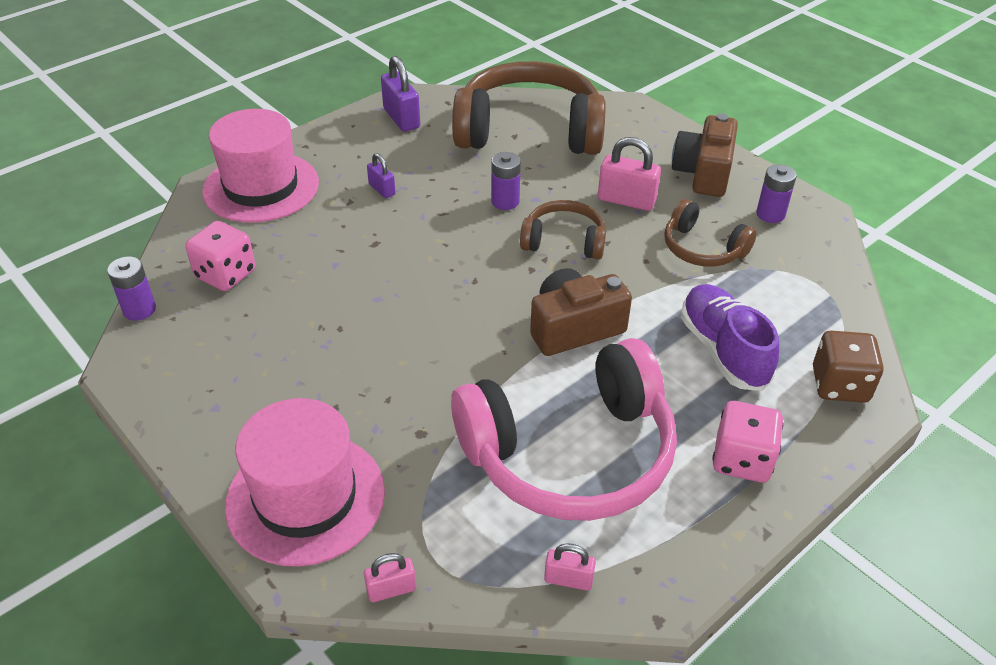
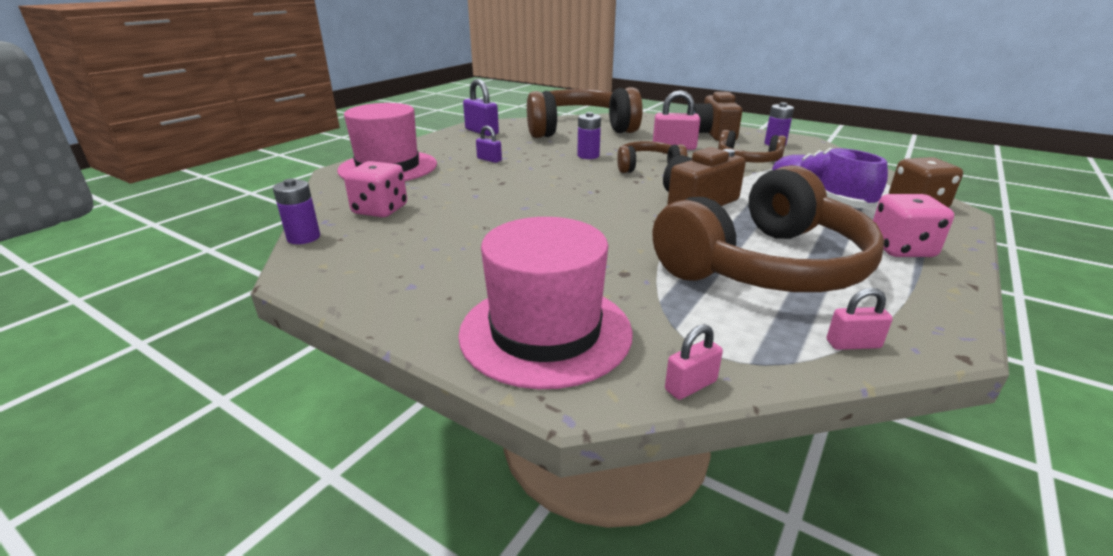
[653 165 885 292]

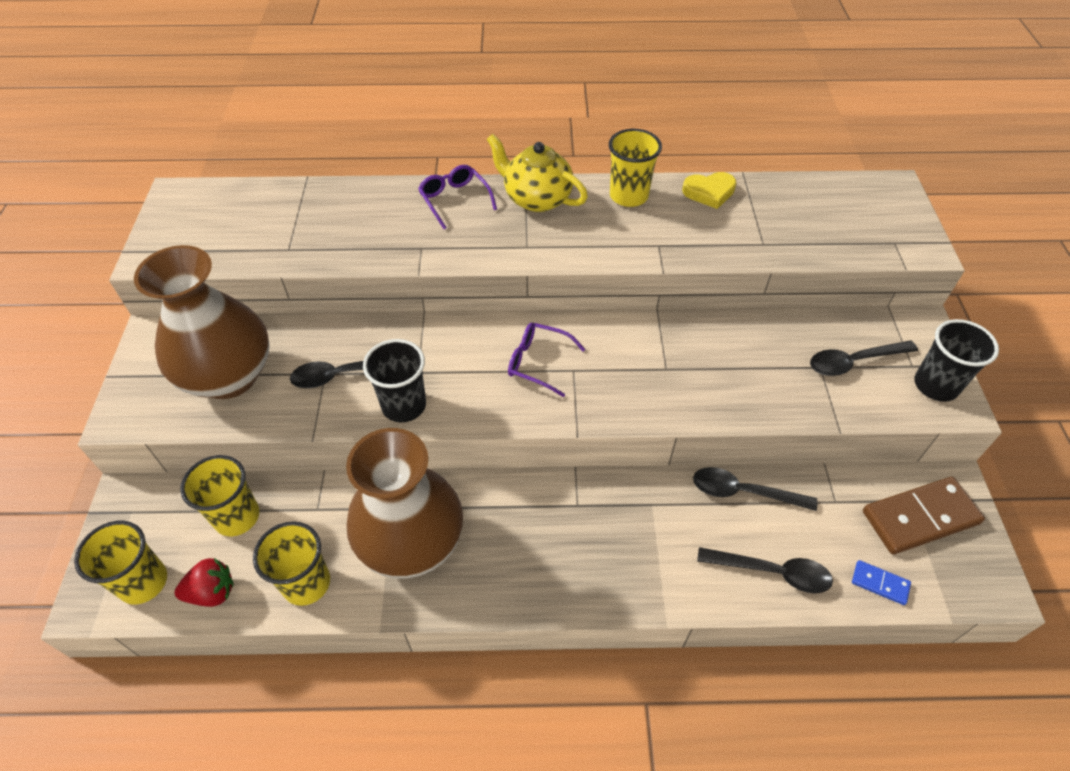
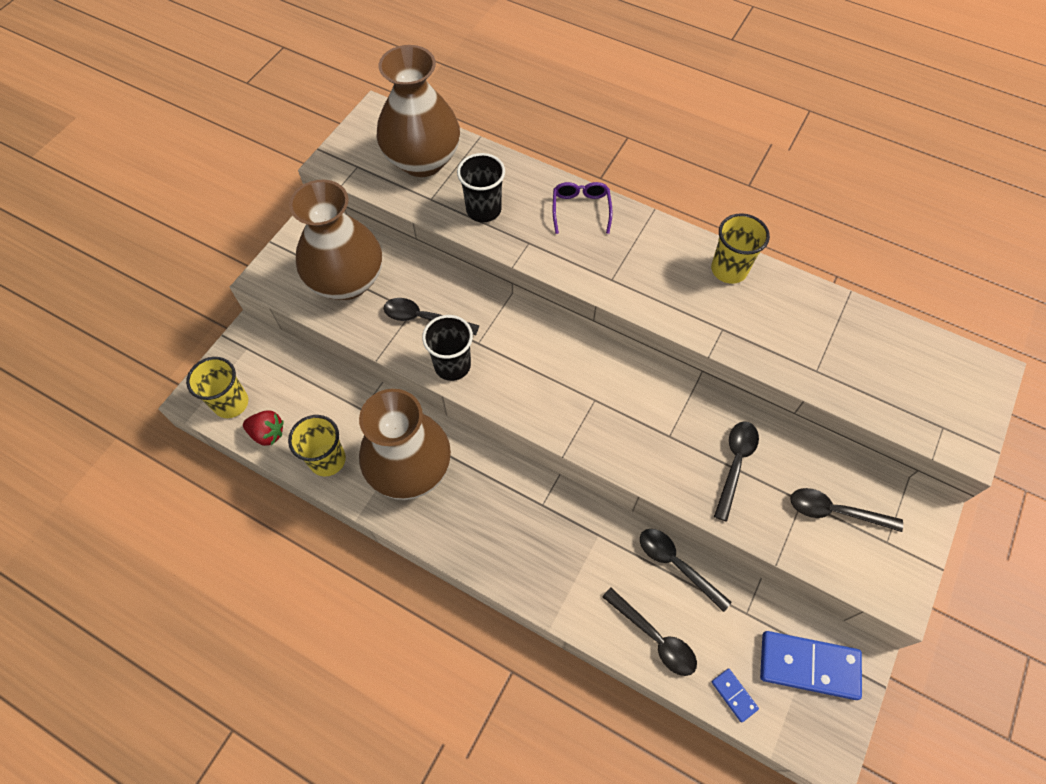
[180 455 259 536] (first image)
[486 134 588 212] (first image)
[508 322 585 397] (first image)
[682 172 736 209] (first image)
[760 631 862 700]
[457 153 505 222]
[377 45 460 177]
[714 421 759 522]

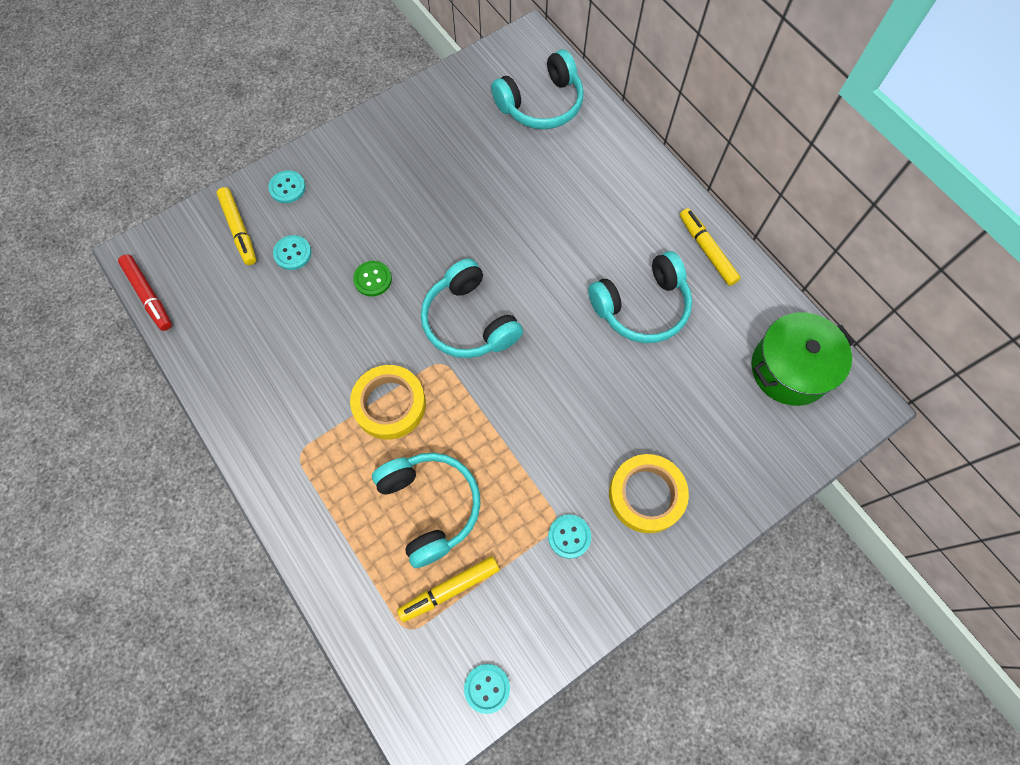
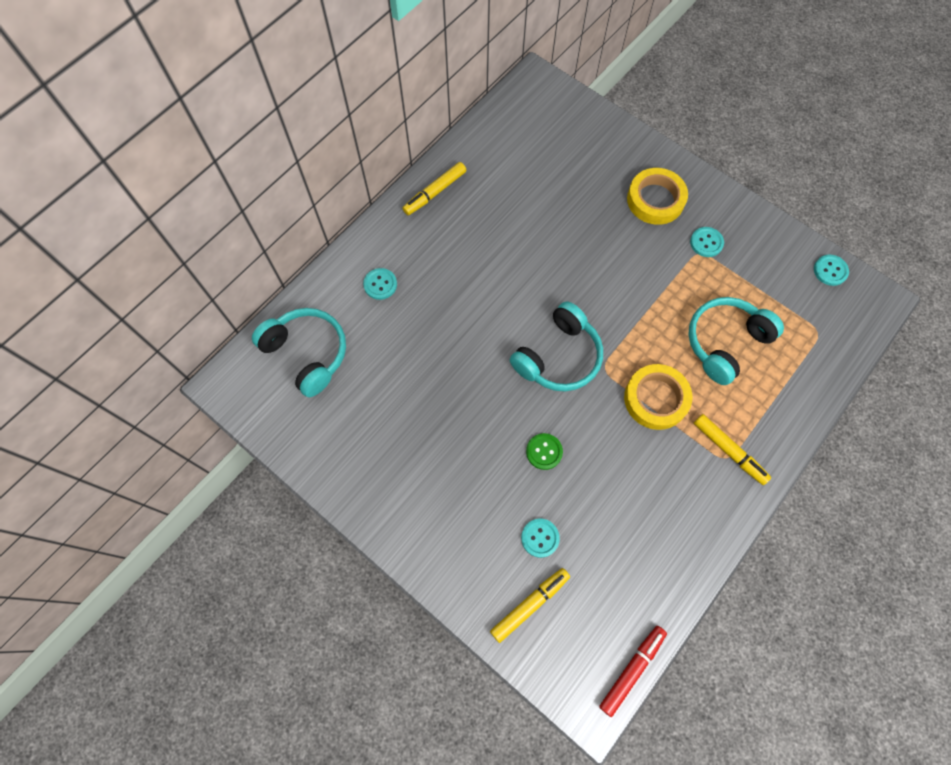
[363 268 397 300]
[694 414 771 485]
[588 251 692 343] (first image)
[751 312 854 406] (first image)

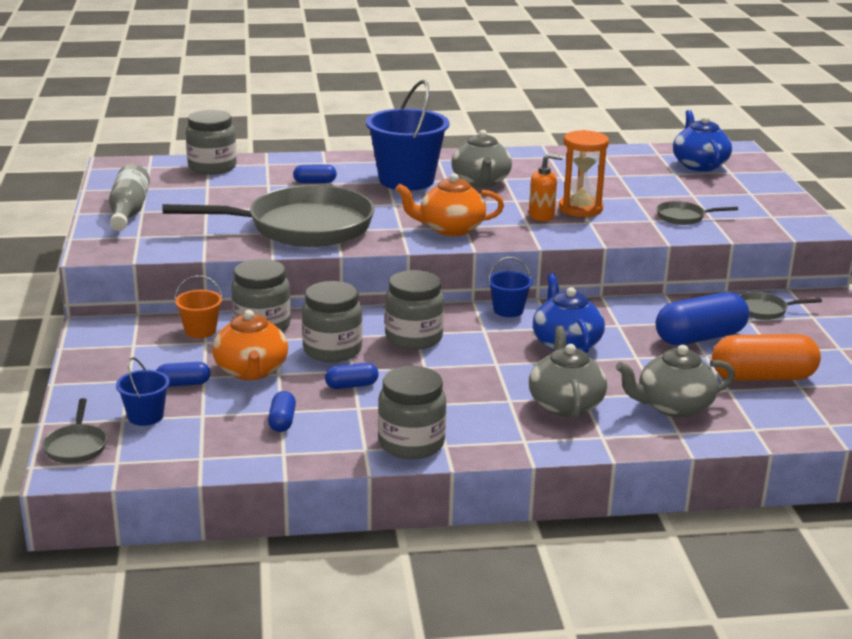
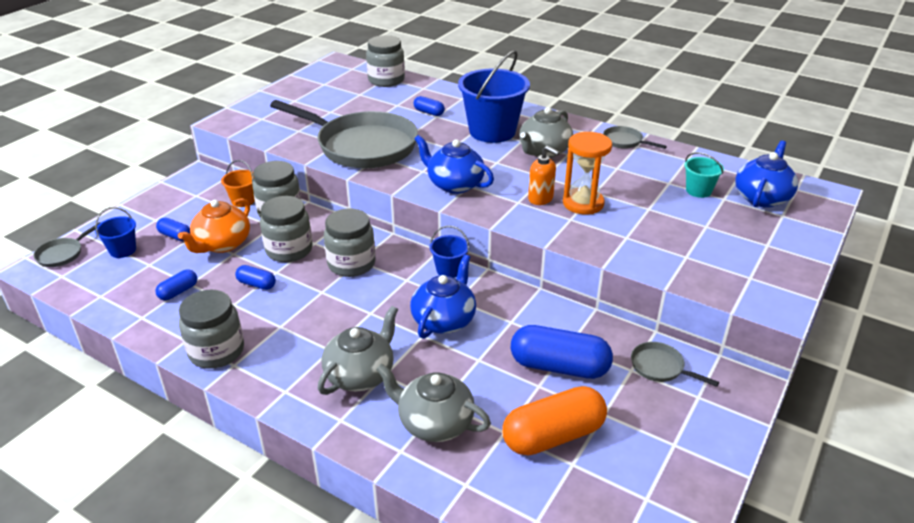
[109 164 150 231] (first image)
[415 135 494 194]
[603 126 667 149]
[503 386 607 455]
[684 152 724 198]

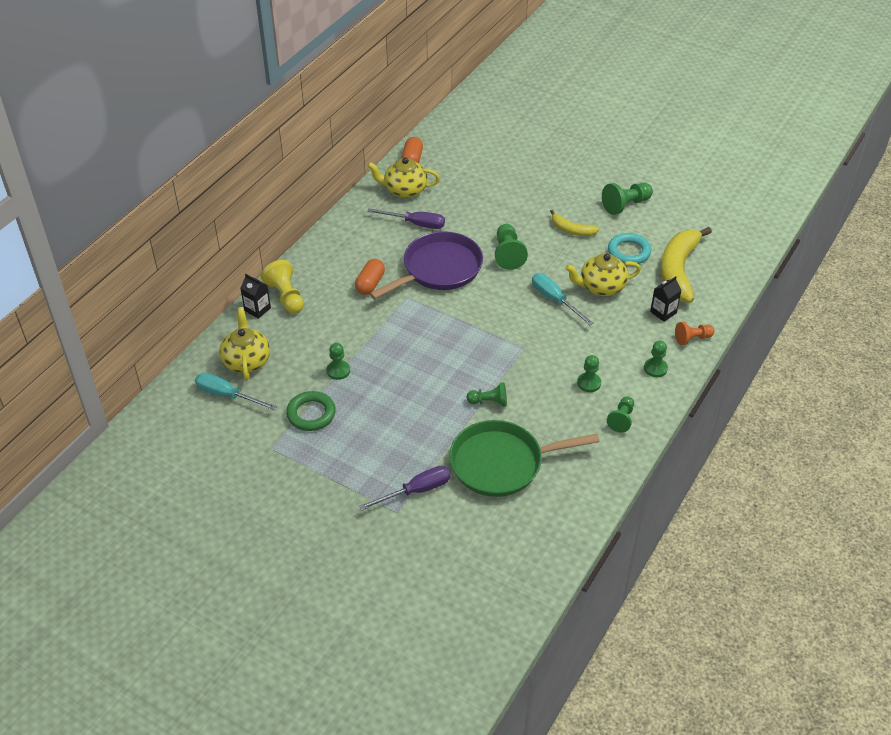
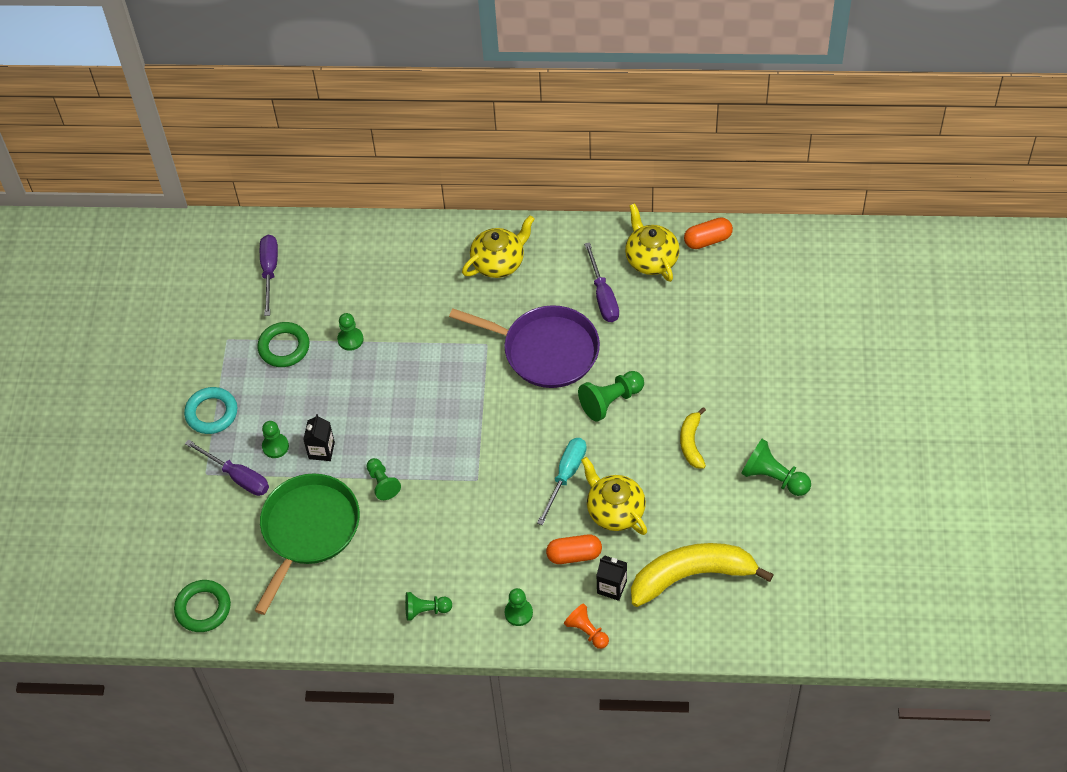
[260 235 278 316]
[462 215 535 278]
[303 414 335 461]
[261 260 304 314] (first image)
[546 534 602 564]
[254 473 360 615]
[262 421 289 458]
[184 387 237 434]
[174 580 231 632]

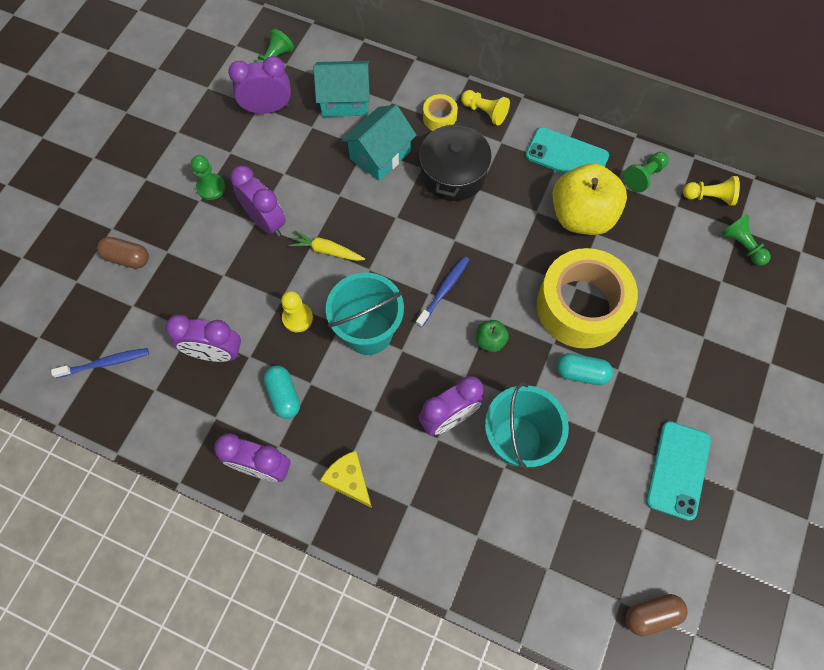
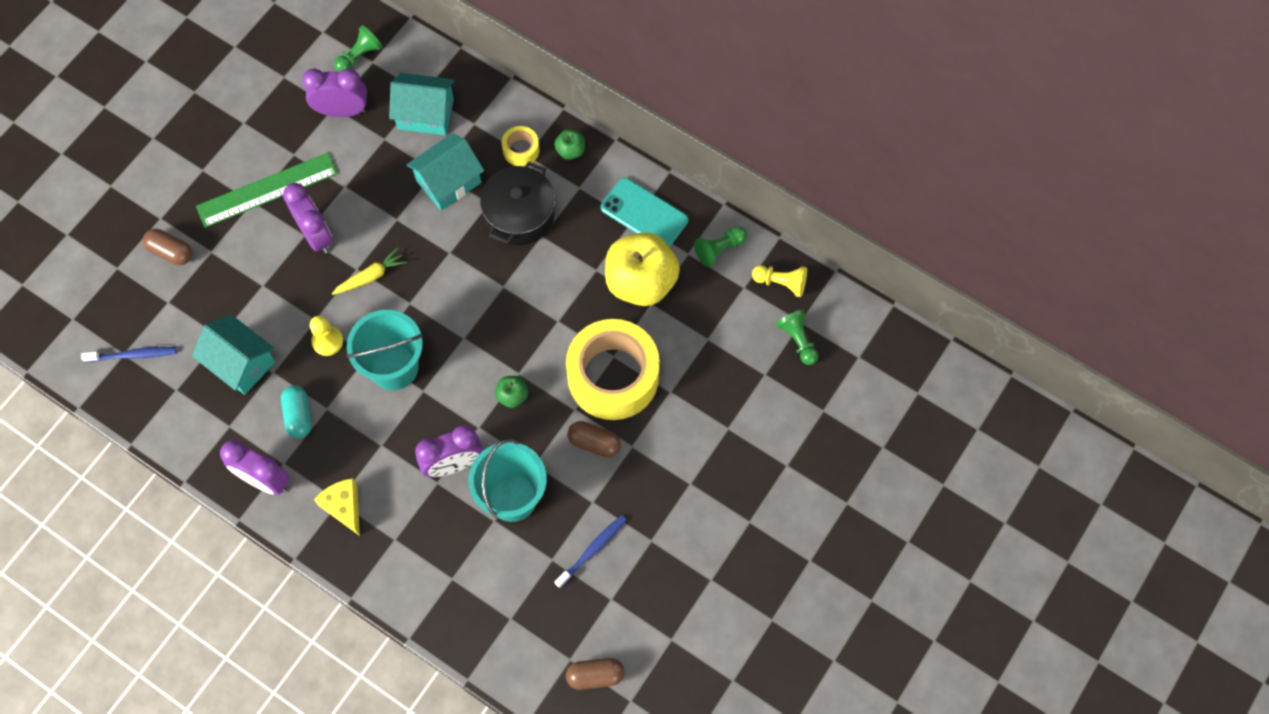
[192 314 275 395]
[196 153 338 228]
[332 248 407 295]
[555 515 627 588]
[554 129 585 160]
[567 421 621 458]
[646 421 711 521] (first image)

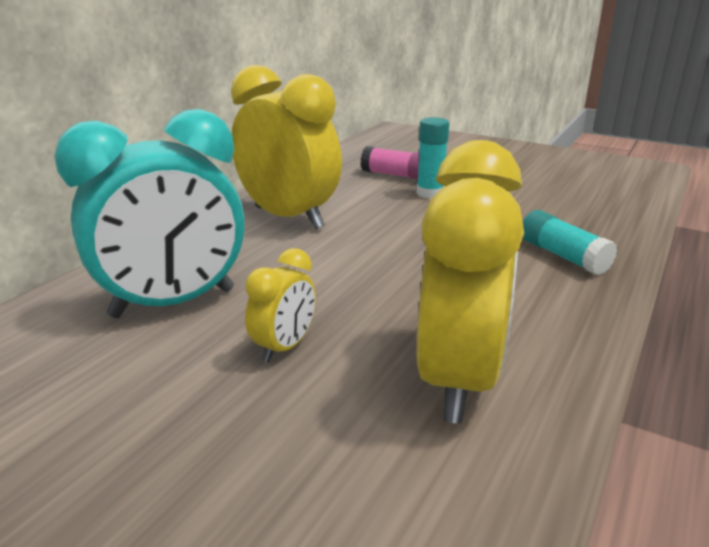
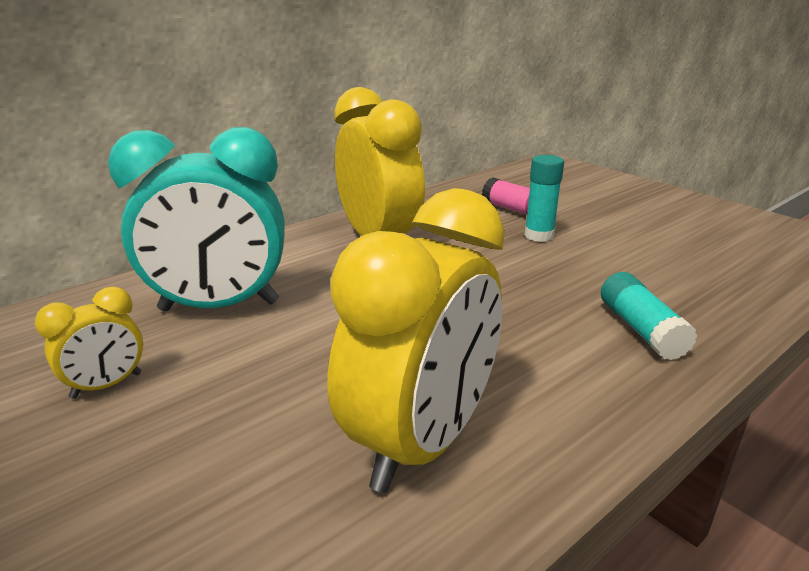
[35 287 143 399]

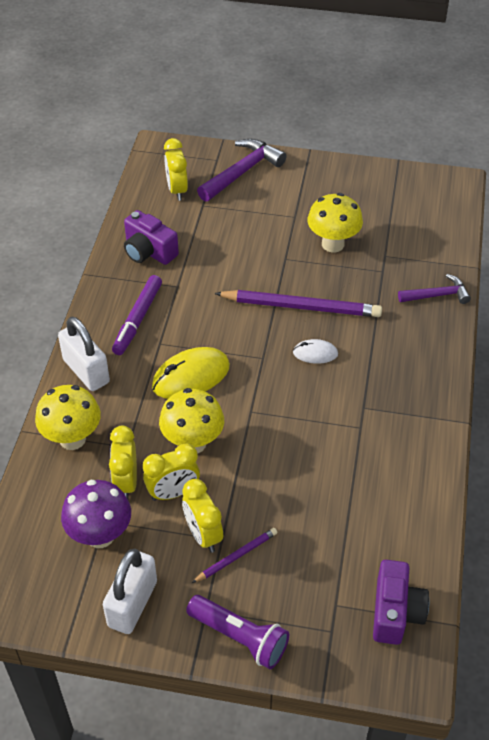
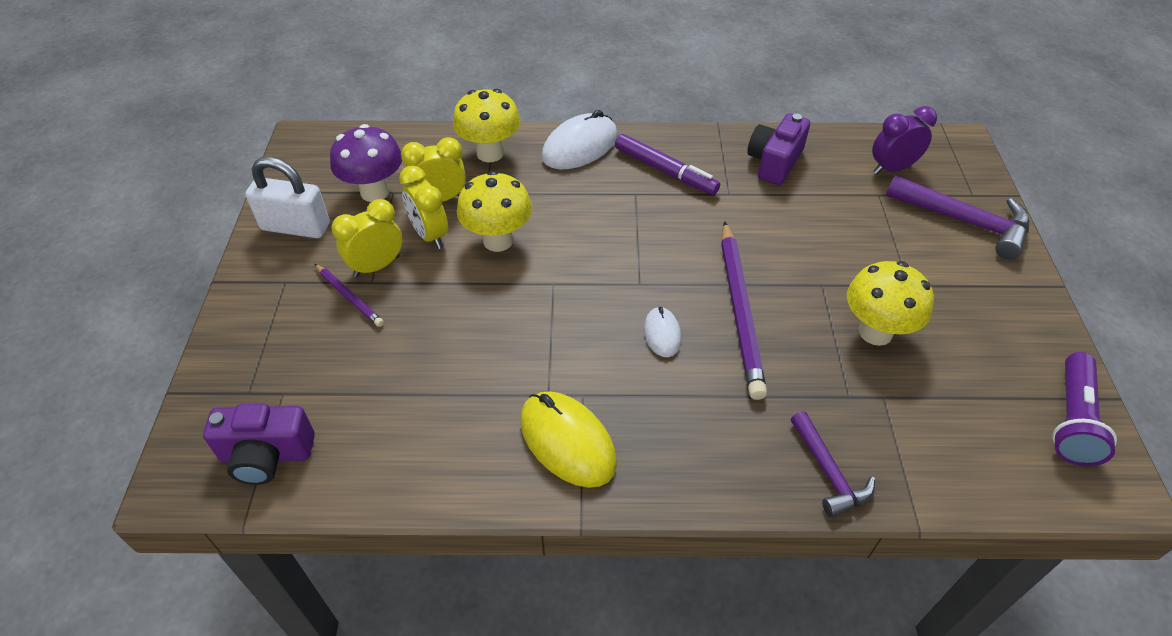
[542 110 618 170]
[615 134 720 195]
[521 391 617 488]
[872 106 937 174]
[1052 352 1117 466]

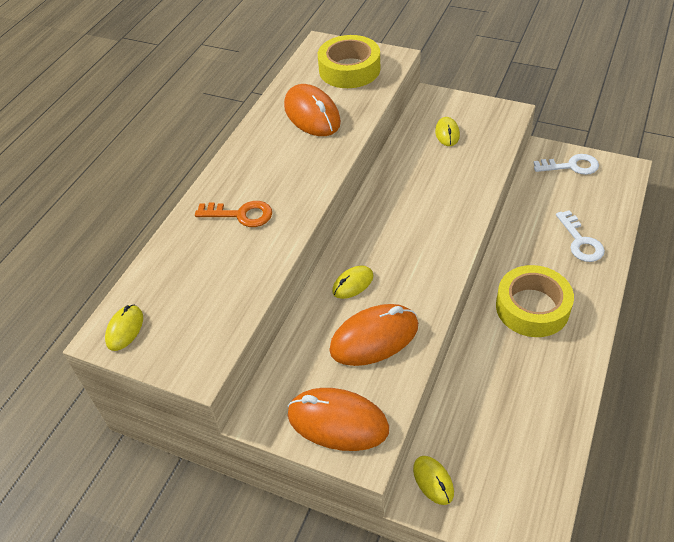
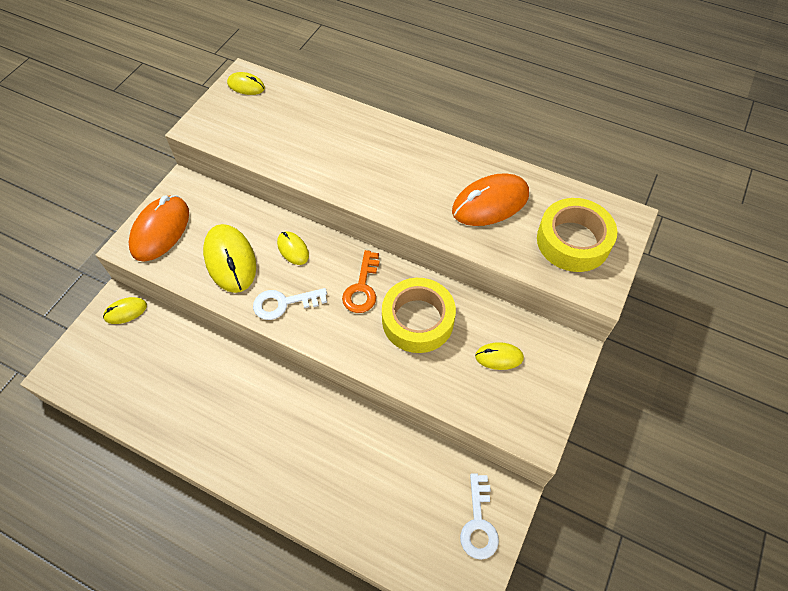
[342 250 379 313]
[203 224 256 293]
[382 278 456 353]
[253 288 327 320]

